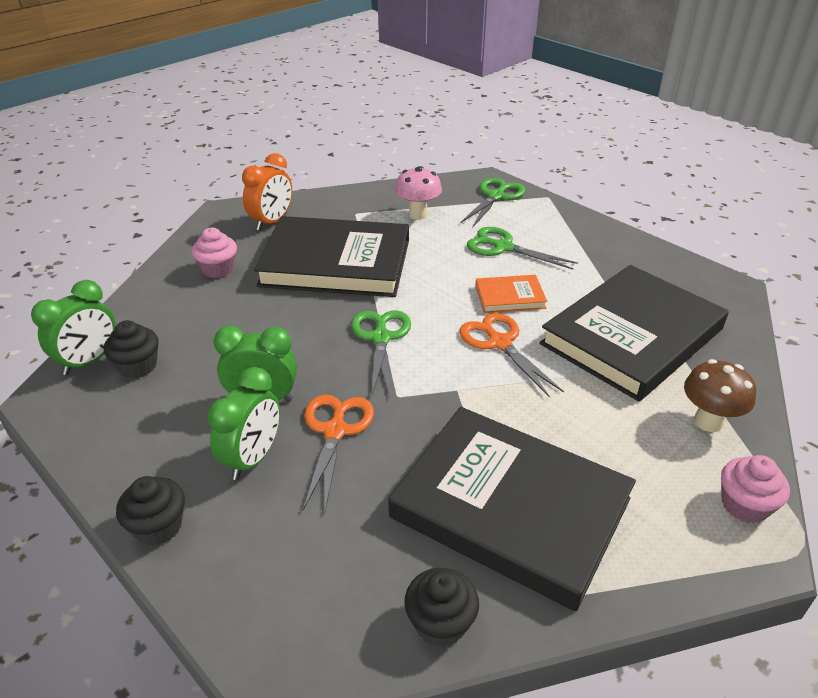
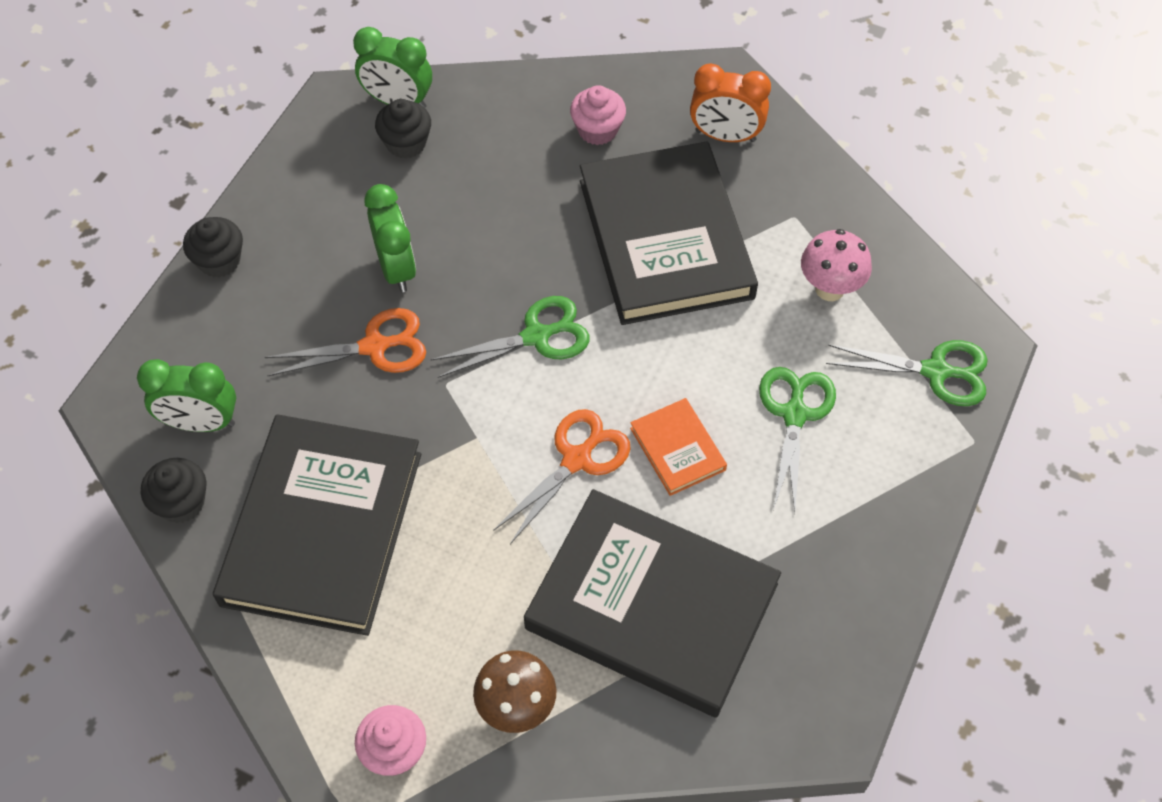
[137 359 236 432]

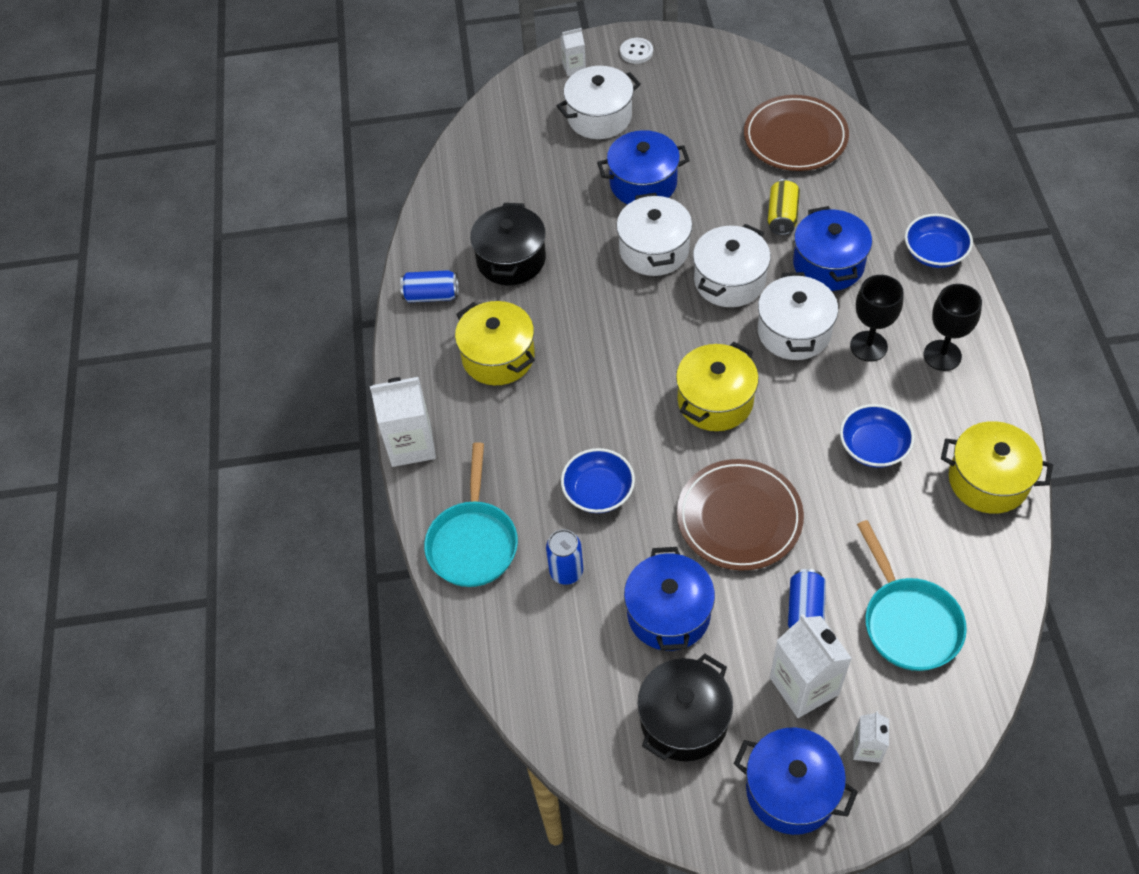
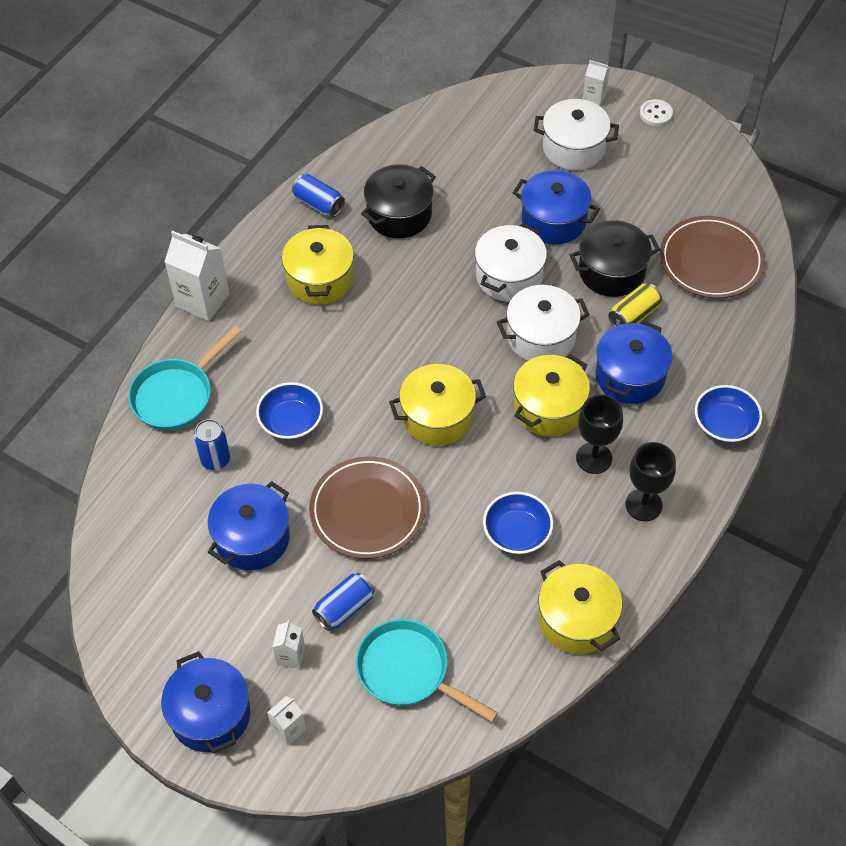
[570 220 660 297]
[513 354 590 437]
[273 620 305 669]
[356 619 498 722]

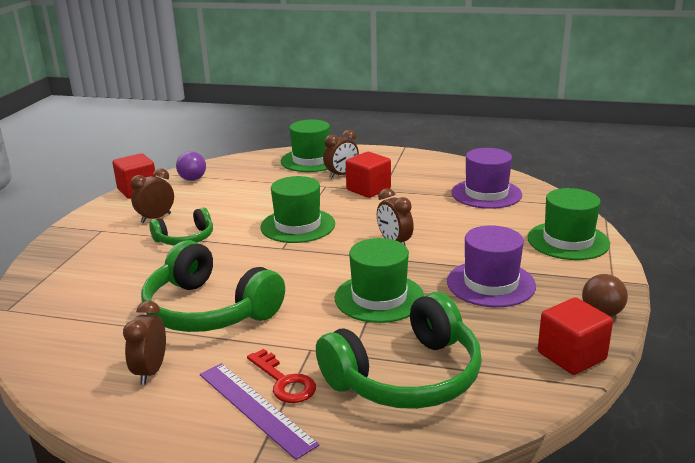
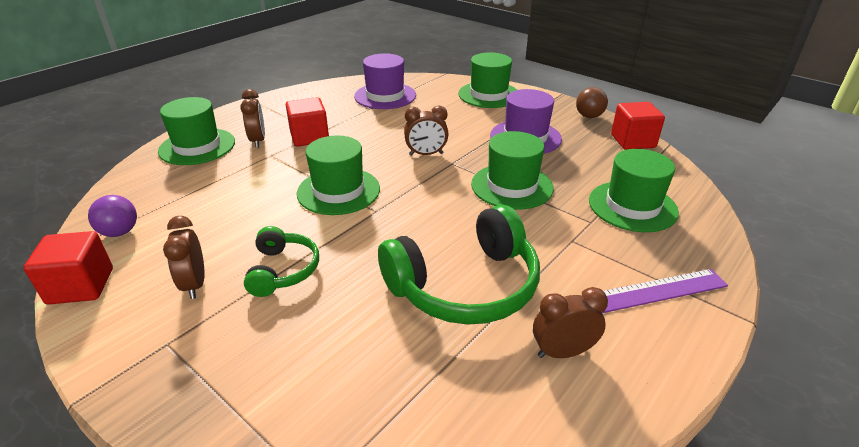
[533 287 608 358]
[247 349 316 403] (first image)
[589 149 679 232]

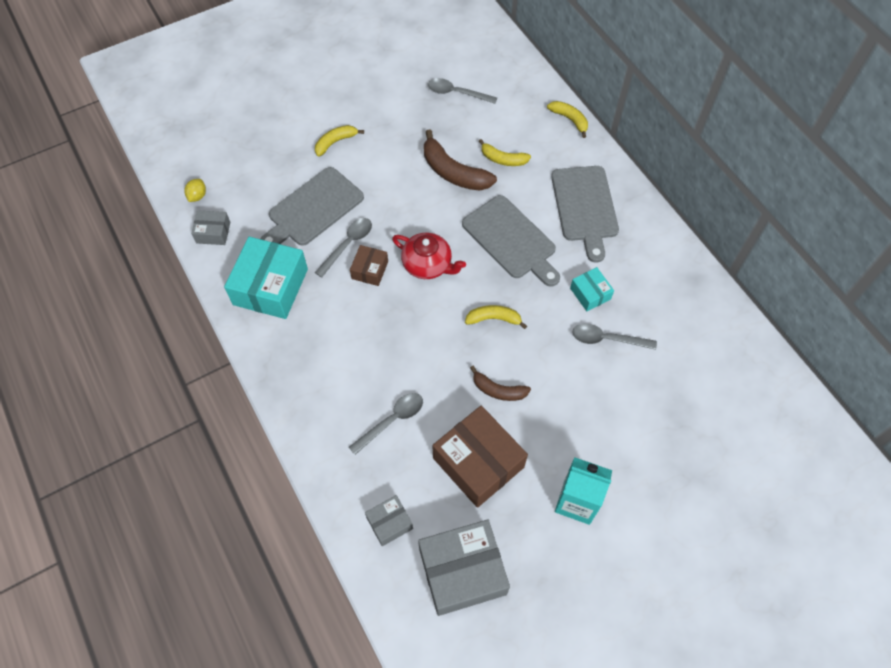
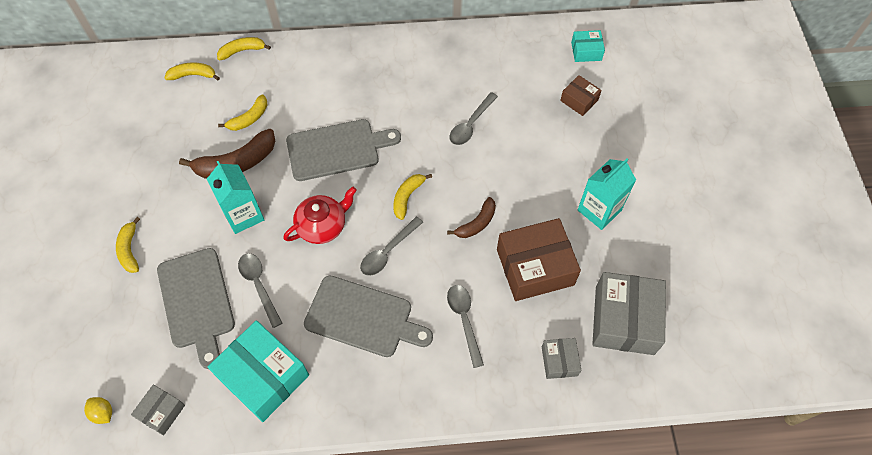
[560 75 602 116]
[360 217 423 276]
[304 275 433 357]
[571 30 605 62]
[165 62 220 80]
[207 161 264 234]

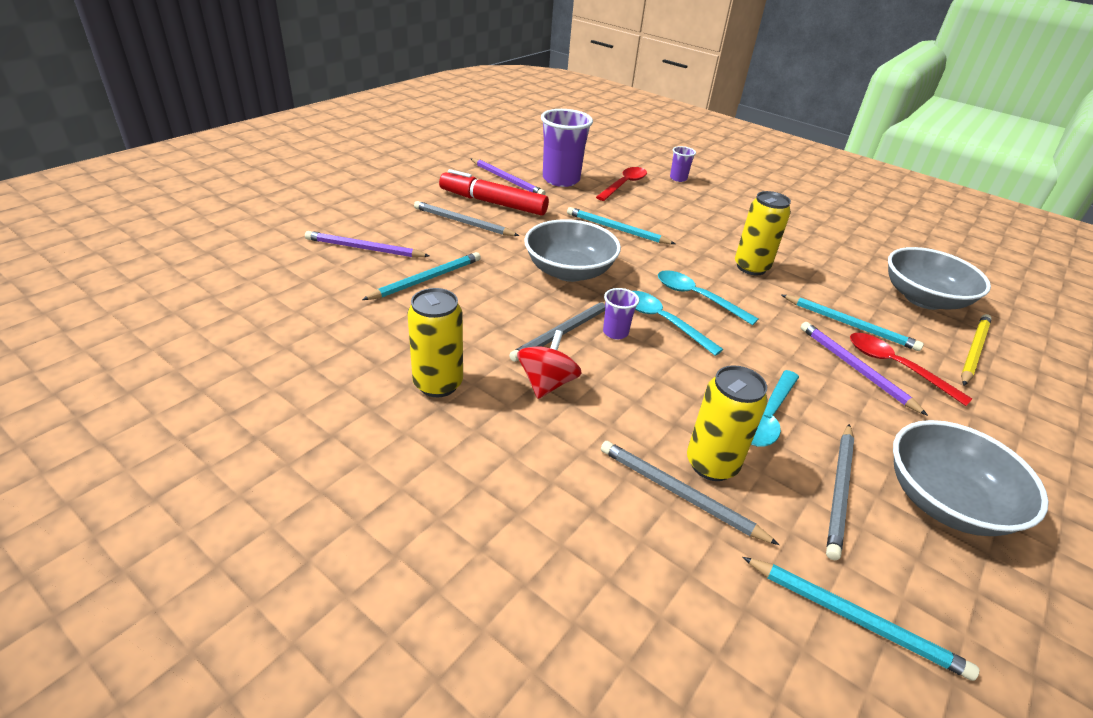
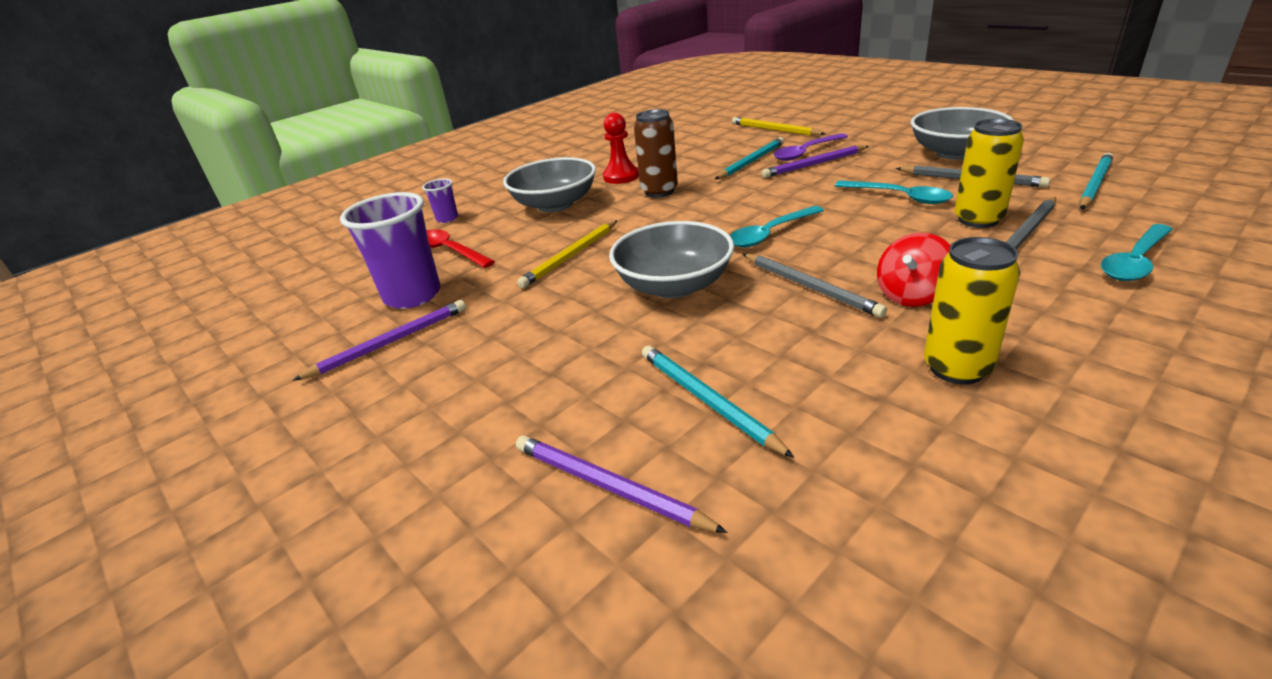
[516 435 727 533]
[414 201 519 236] (first image)
[439 169 549 216] (first image)
[877 232 950 307]
[517 220 618 288]
[603 288 639 339] (first image)
[1101 224 1173 281]
[634 109 678 198]
[773 133 848 161]
[503 157 596 212]
[603 113 639 184]

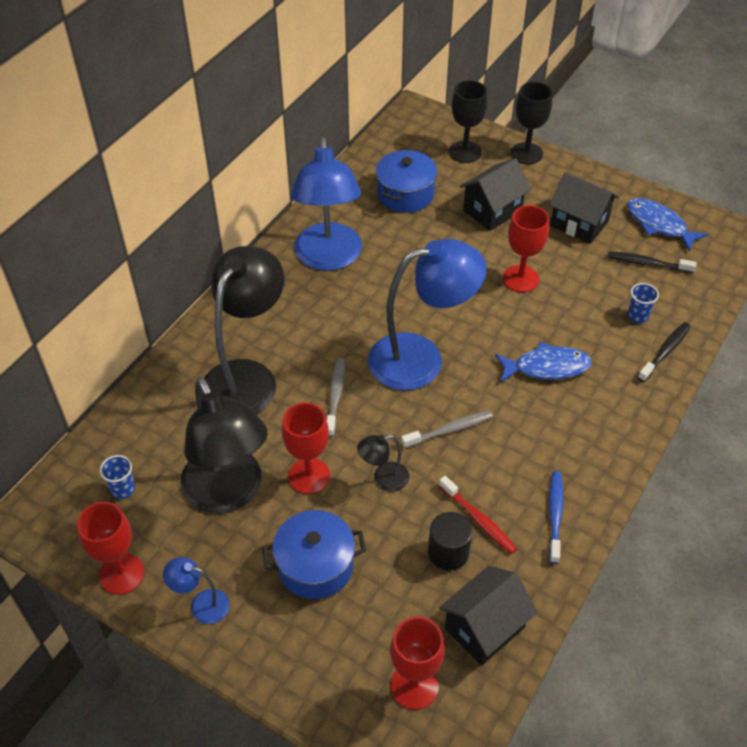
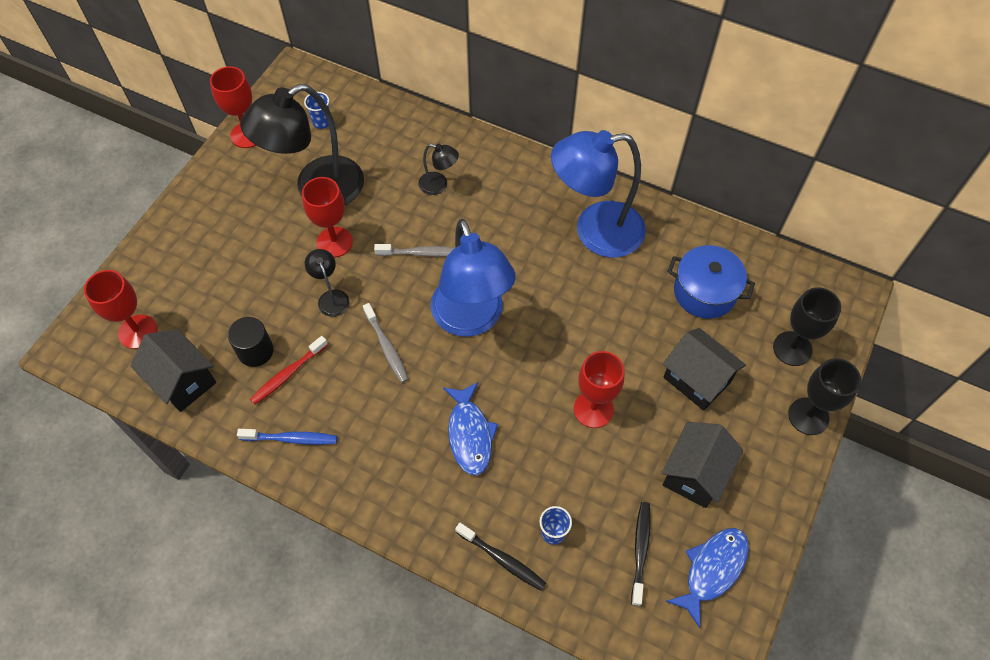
[163 557 230 624] (first image)
[418 144 459 195]
[262 510 366 599] (first image)

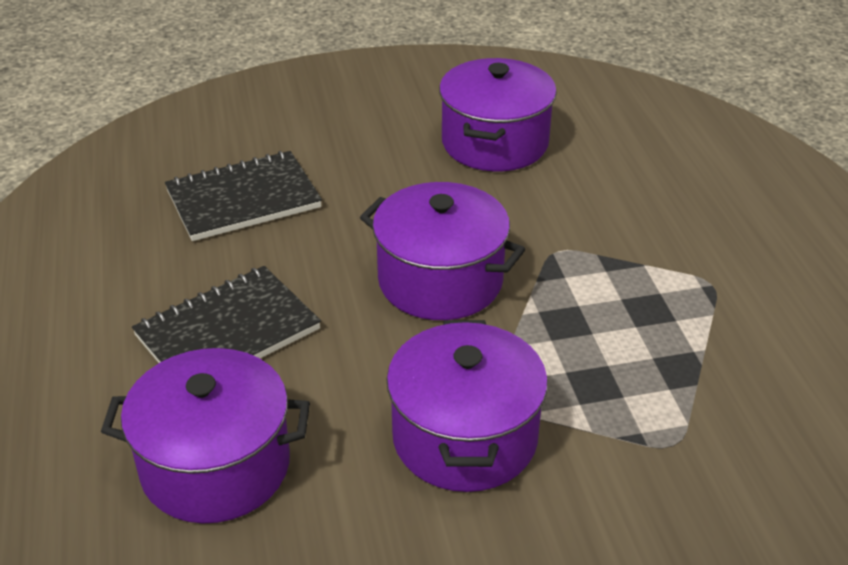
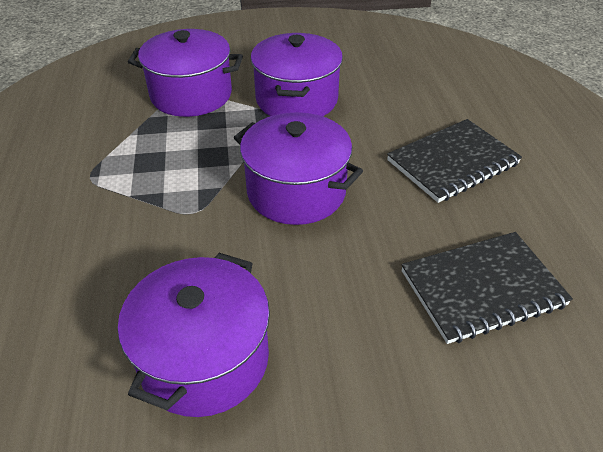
[128 29 243 117]

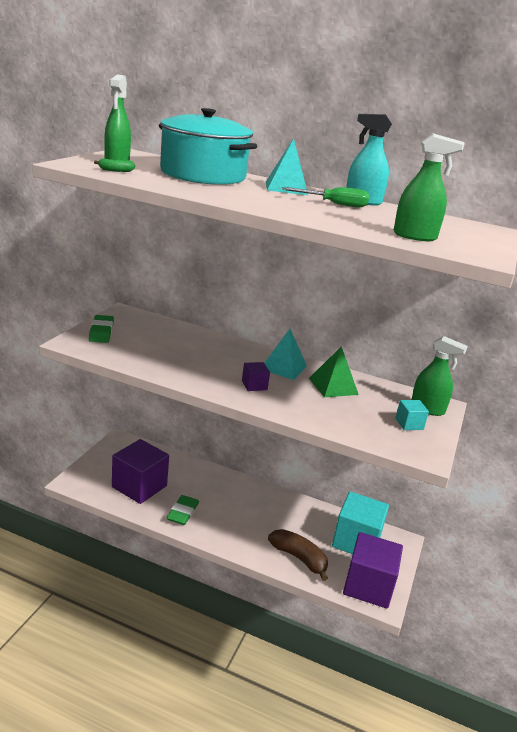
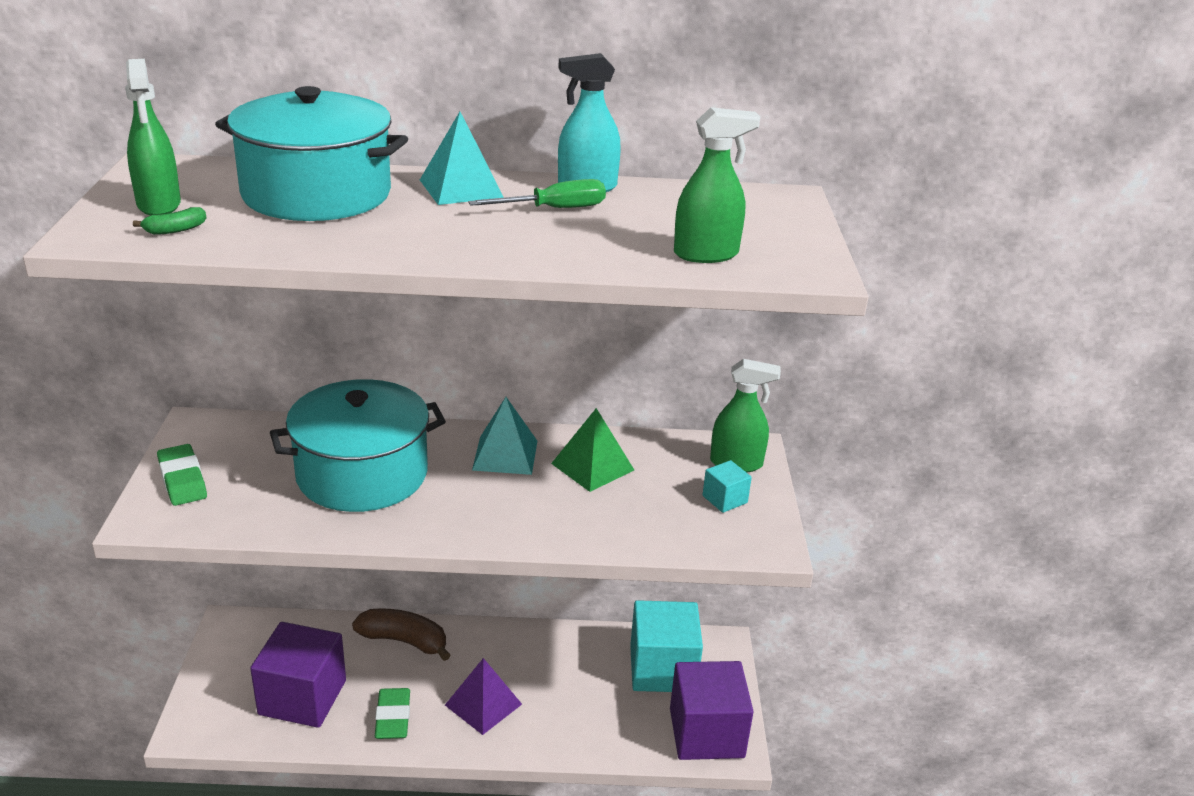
[242 362 270 391] (first image)
[352 608 451 661]
[270 379 446 512]
[445 658 522 735]

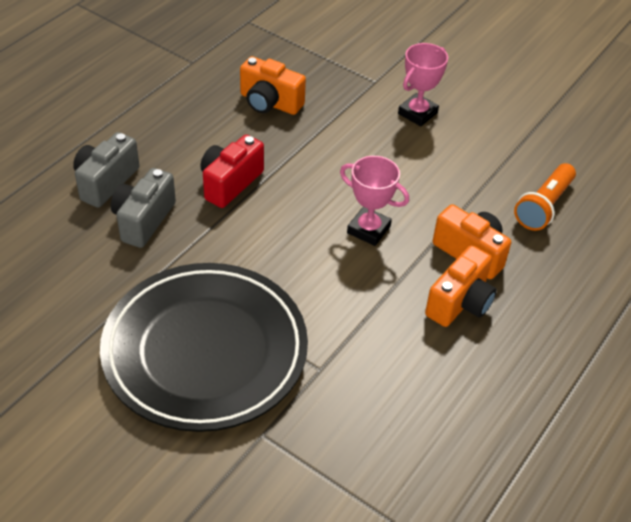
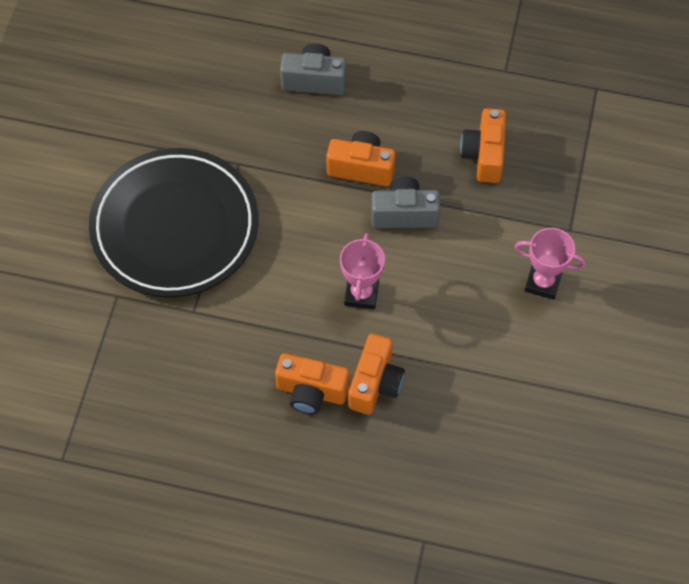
[371 177 441 228]
[326 131 396 186]
[514 163 576 231] (first image)

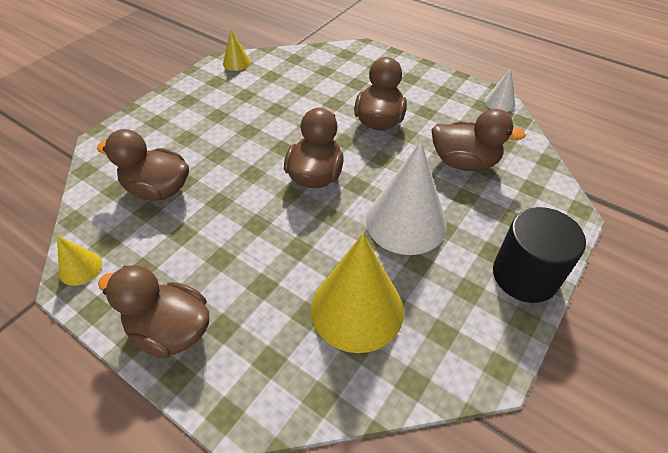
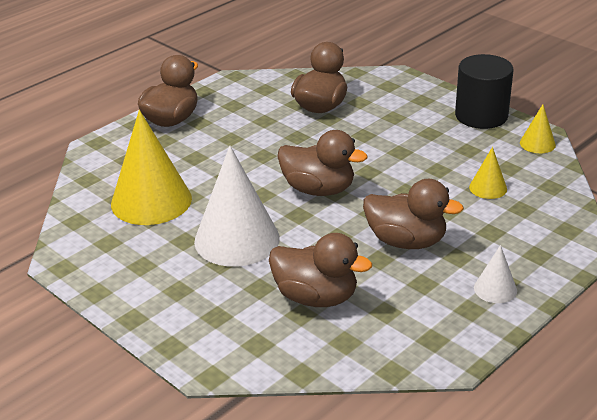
[469 147 507 199]
[269 233 372 307]
[474 245 517 303]
[455 54 513 129]

